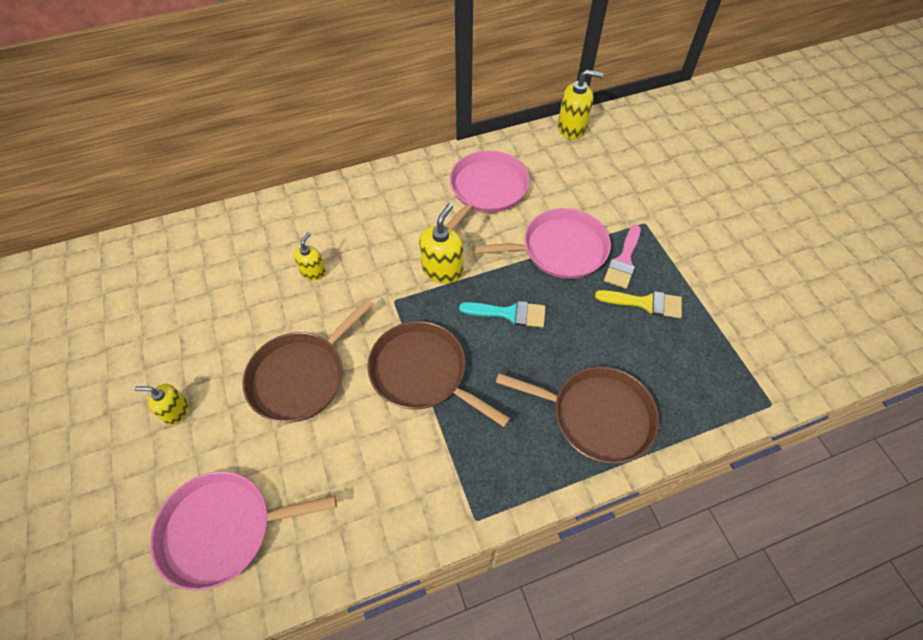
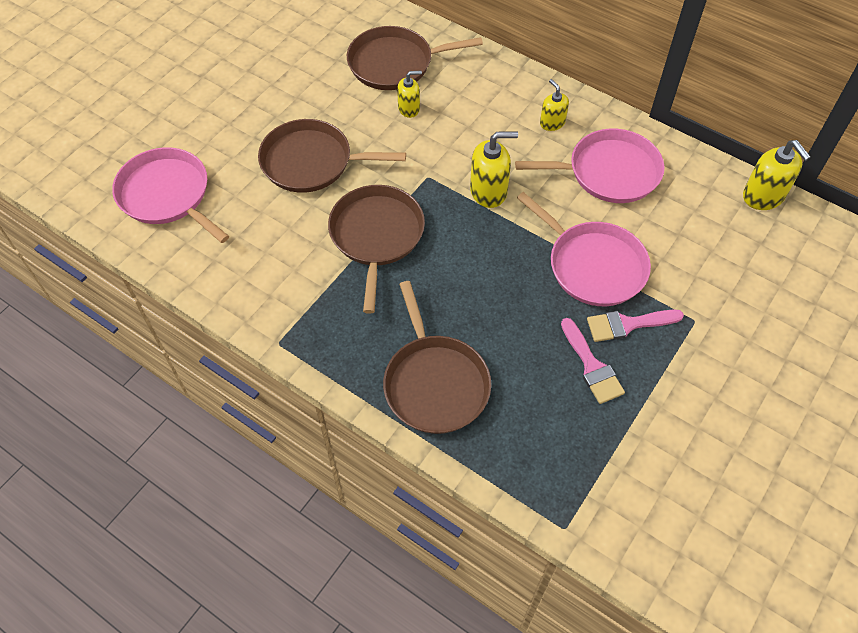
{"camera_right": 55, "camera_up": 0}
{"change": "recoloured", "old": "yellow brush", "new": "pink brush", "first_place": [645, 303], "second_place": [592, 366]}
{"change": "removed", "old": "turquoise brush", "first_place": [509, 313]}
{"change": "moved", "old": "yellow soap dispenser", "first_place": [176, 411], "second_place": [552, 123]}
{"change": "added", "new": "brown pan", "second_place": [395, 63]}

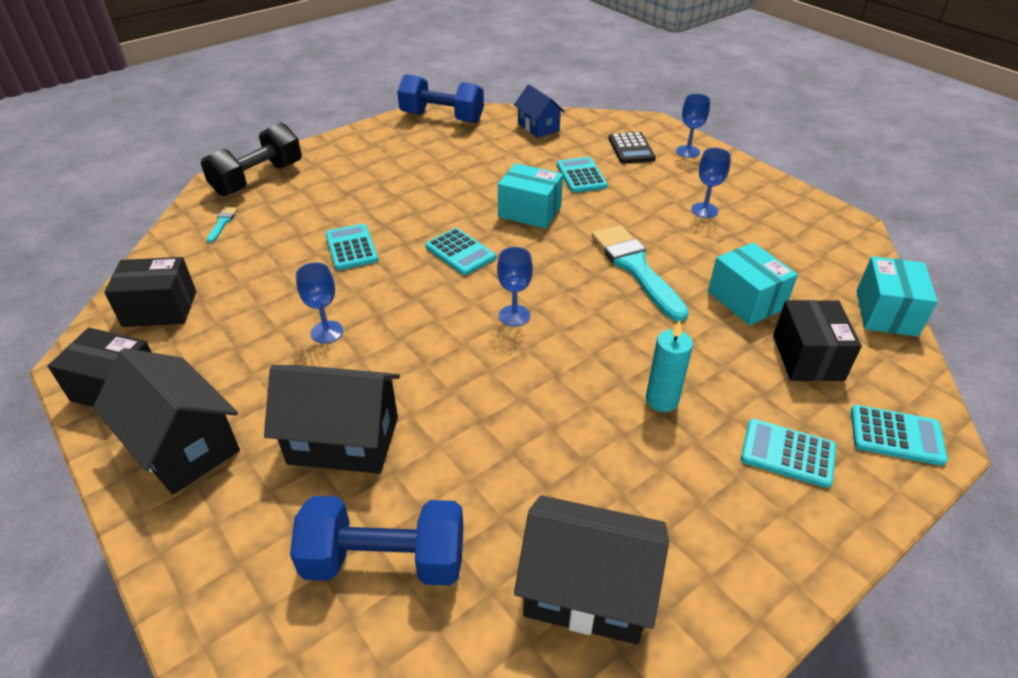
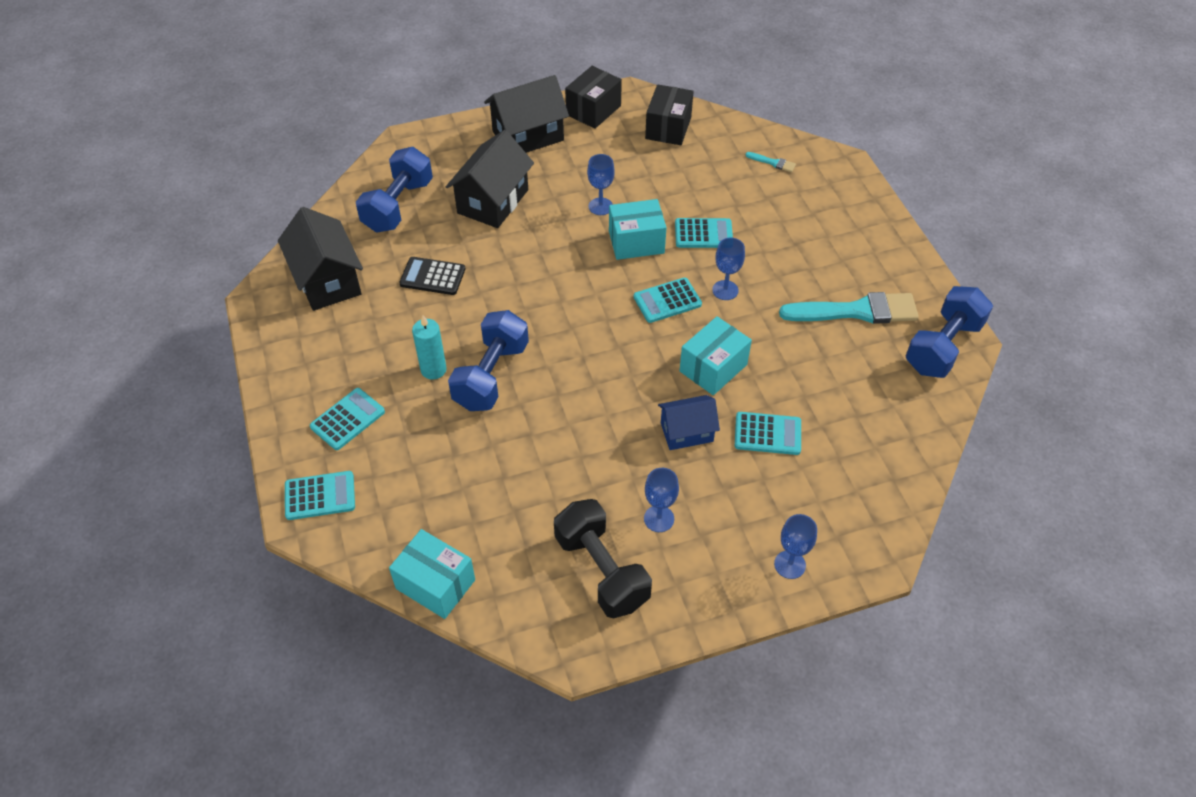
{"camera_right": 110, "camera_up": 10}
{"change": "moved", "old": "blue house", "first_place": [538, 127], "second_place": [686, 432]}
{"change": "moved", "old": "black dumbbell", "first_place": [258, 179], "second_place": [601, 570]}
{"change": "moved", "old": "black calculator", "first_place": [631, 149], "second_place": [432, 276]}
{"change": "moved", "old": "turquoise brush", "first_place": [636, 268], "second_place": [856, 311]}
{"change": "moved", "old": "turquoise box", "first_place": [746, 300], "second_place": [636, 242]}
{"change": "moved", "old": "blue goblet", "first_place": [514, 316], "second_place": [725, 290]}
{"change": "removed", "old": "black box", "first_place": [807, 357]}
{"change": "turned", "old": "turquoise calculator", "first_place": [896, 435], "second_place": [320, 496], "degrees": -135}
{"change": "turned", "old": "black house", "first_place": [587, 590], "second_place": [327, 280], "degrees": -60}
{"change": "added", "new": "blue dumbbell", "second_place": [491, 375]}

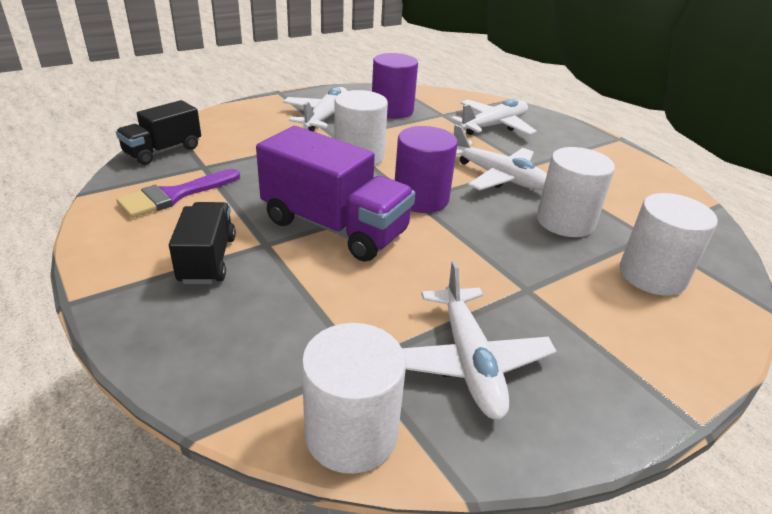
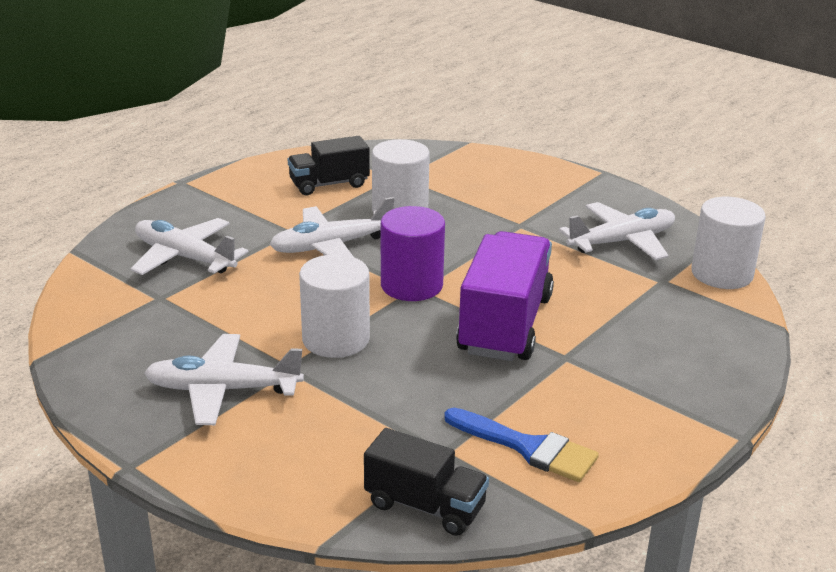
{"camera_right": -105, "camera_up": -5}
{"change": "removed", "old": "purple cylinder", "first_place": [392, 110]}
{"change": "turned", "old": "white plane", "first_place": [498, 177], "second_place": [331, 246], "degrees": -135}
{"change": "recoloured", "old": "purple brush", "new": "blue brush", "first_place": [174, 195], "second_place": [528, 448]}
{"change": "removed", "old": "white cylinder", "first_place": [652, 275]}
{"change": "moved", "old": "black truck", "first_place": [207, 259], "second_place": [329, 184]}

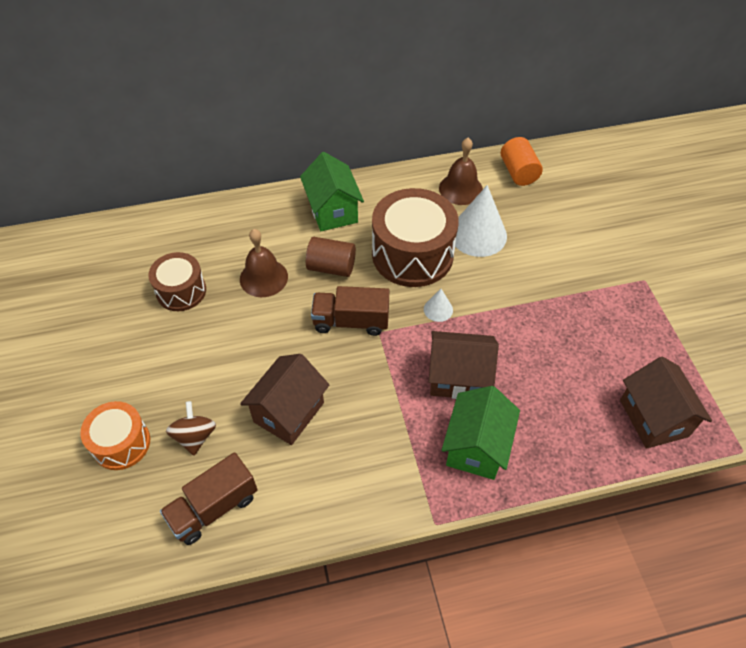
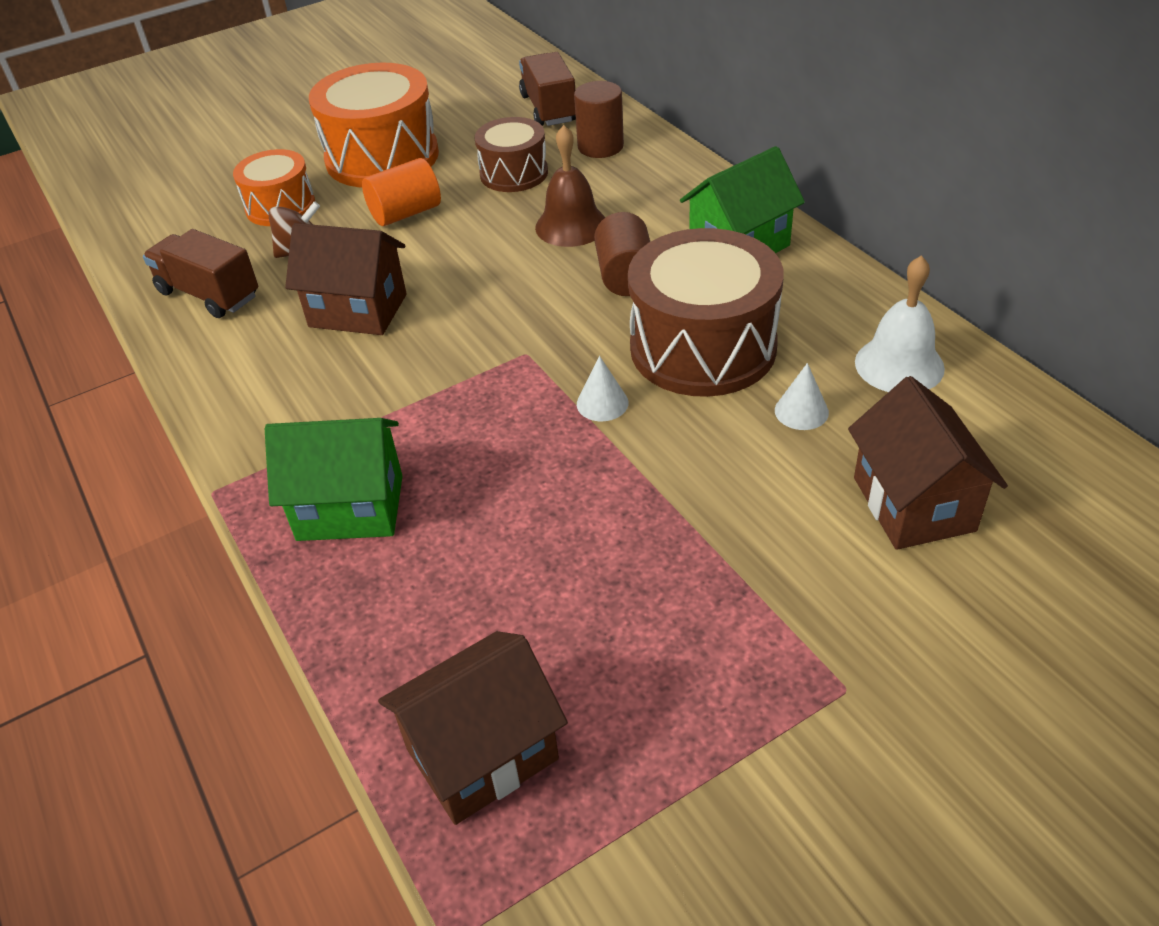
{"camera_right": 75, "camera_up": -10}
{"change": "moved", "old": "orange cylinder", "first_place": [518, 172], "second_place": [405, 213]}
{"change": "recoloured", "old": "brown bell", "new": "white bell", "first_place": [460, 189], "second_place": [899, 365]}
{"change": "resized", "old": "white cone", "first_place": [478, 234], "second_place": [801, 411], "factor": 0.48}
{"change": "moved", "old": "brown truck", "first_place": [351, 321], "second_place": [549, 108]}
{"change": "moved", "old": "brown house", "first_place": [458, 378], "second_place": [913, 504]}
{"change": "added", "new": "orange drum", "second_place": [382, 157]}
{"change": "added", "new": "brown cylinder", "second_place": [600, 147]}

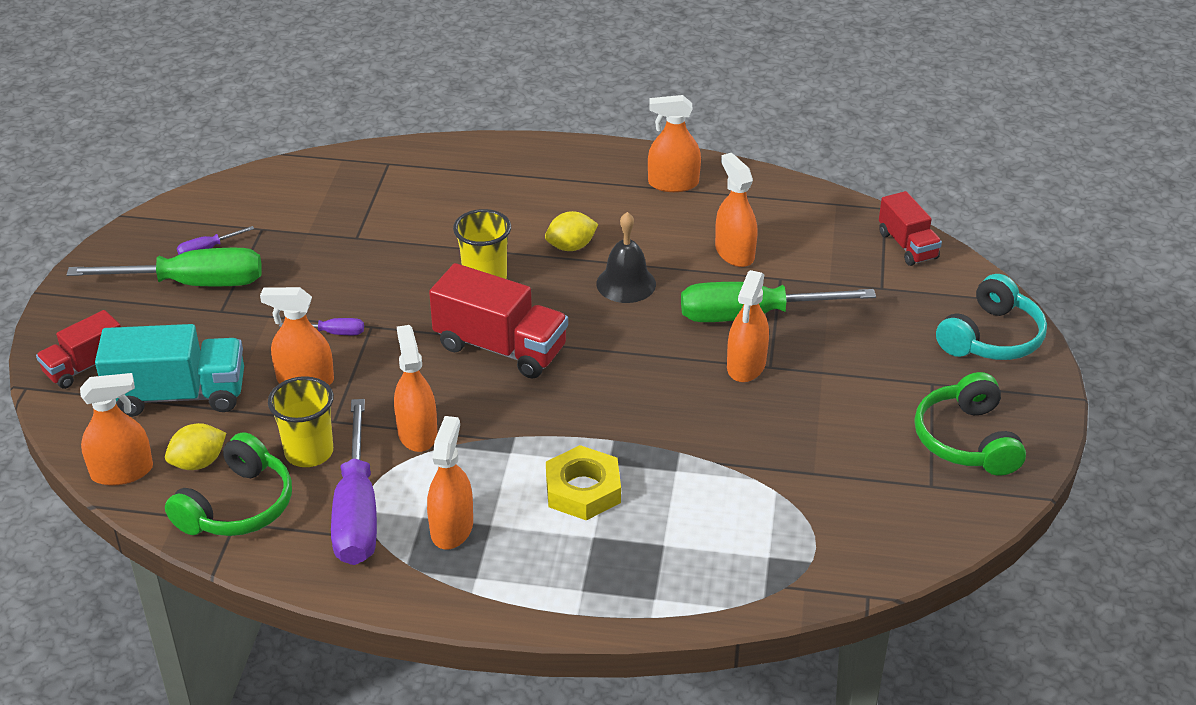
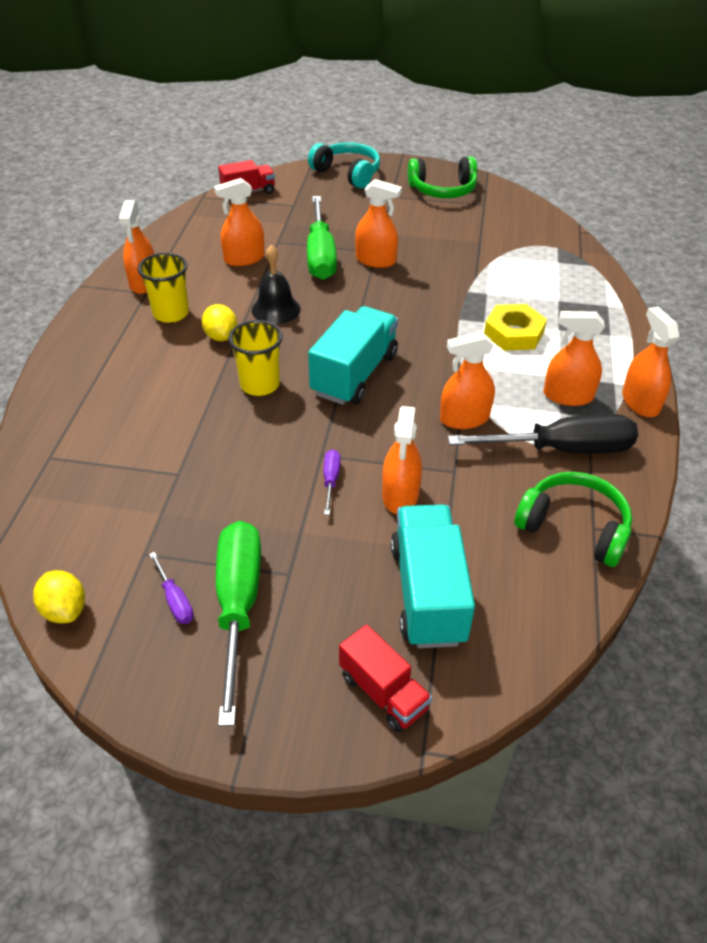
{"camera_right": -90, "camera_up": 5}
{"change": "recoloured", "old": "red truck", "new": "turquoise truck", "first_place": [500, 348], "second_place": [354, 374]}
{"change": "moved", "old": "orange spray bottle", "first_place": [122, 472], "second_place": [640, 402]}
{"change": "moved", "old": "yellow cup", "first_place": [309, 452], "second_place": [171, 313]}
{"change": "recoloured", "old": "purple screwdriver", "new": "black screwdriver", "first_place": [357, 511], "second_place": [562, 449]}
{"change": "moved", "old": "yellow lemon", "first_place": [198, 463], "second_place": [65, 610]}

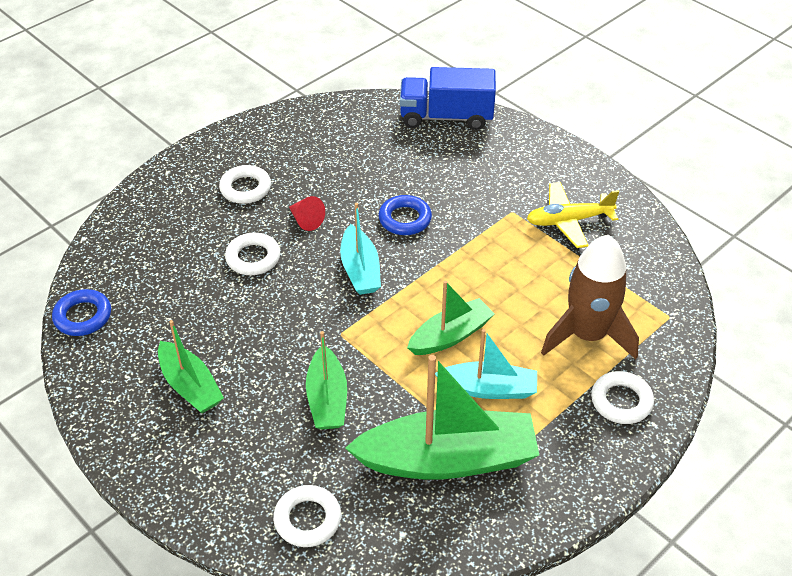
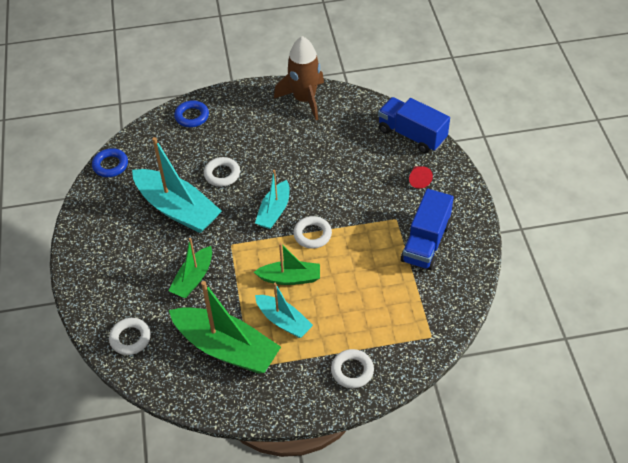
{"camera_right": 35, "camera_up": 5}
{"change": "moved", "old": "white ring", "first_place": [245, 188], "second_place": [312, 234]}
{"change": "replaced", "old": "yellow plane", "new": "blue truck", "first_place": [568, 221], "second_place": [426, 242]}
{"change": "moved", "old": "blue ring", "first_place": [405, 219], "second_place": [192, 116]}
{"change": "moved", "old": "red cone", "first_place": [306, 220], "second_place": [418, 180]}
{"change": "moved", "old": "brown rocket", "first_place": [587, 335], "second_place": [304, 99]}
{"change": "removed", "old": "green boat", "first_place": [190, 386]}
{"change": "added", "new": "turquoise boat", "second_place": [177, 209]}

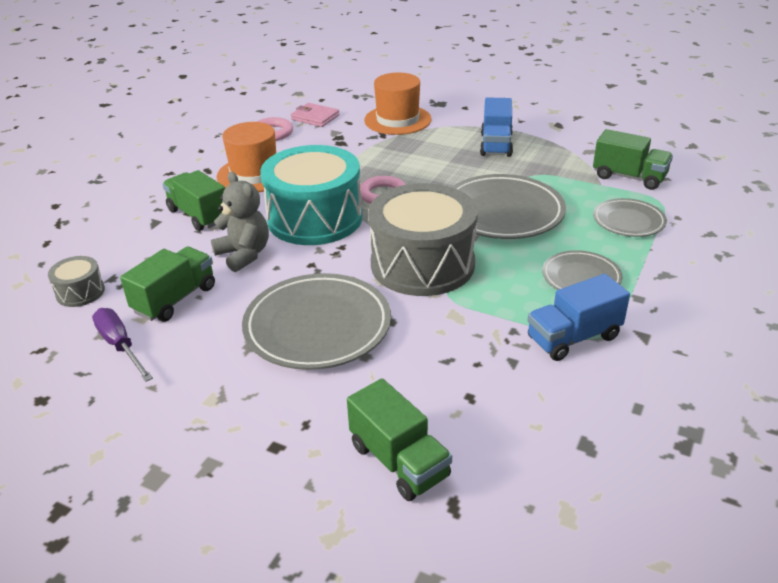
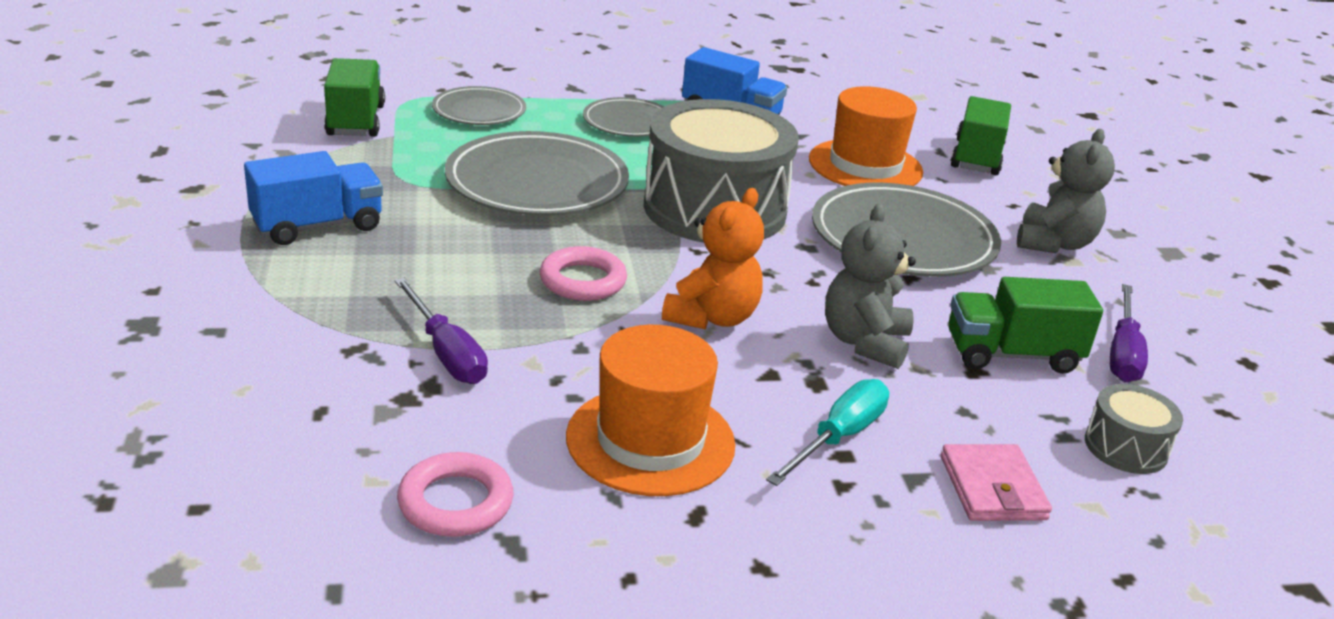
{"camera_right": -130, "camera_up": -5}
{"change": "moved", "old": "orange hat", "first_place": [397, 120], "second_place": [865, 166]}
{"change": "moved", "old": "pink wallet", "first_place": [315, 117], "second_place": [992, 488]}
{"change": "replaced", "old": "turquoise drum", "new": "orange teddy bear", "first_place": [315, 218], "second_place": [712, 317]}
{"change": "replaced", "old": "green truck", "new": "turquoise screwdriver", "first_place": [199, 215], "second_place": [838, 437]}
{"change": "added", "new": "grey teddy bear", "second_place": [1054, 243]}
{"change": "added", "new": "purple screwdriver", "second_place": [446, 353]}

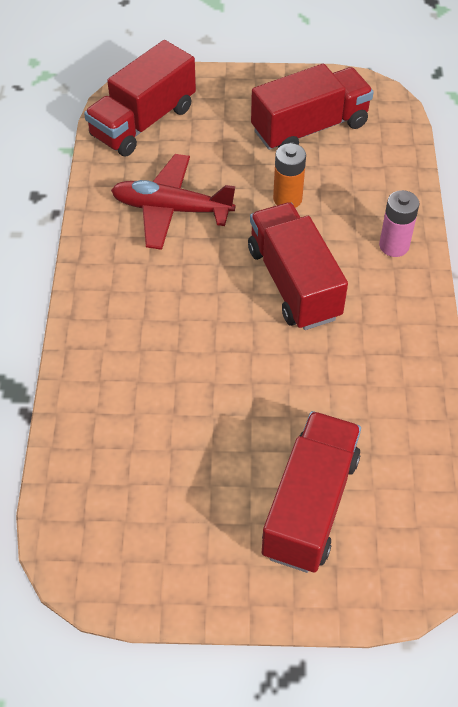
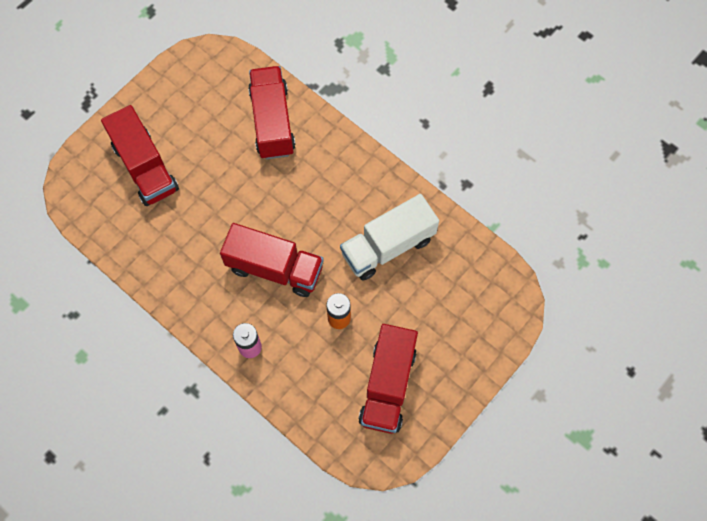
{"camera_right": 130, "camera_up": 15}
{"change": "moved", "old": "red truck", "first_place": [143, 122], "second_place": [272, 121]}
{"change": "replaced", "old": "red plane", "new": "white truck", "first_place": [171, 209], "second_place": [388, 246]}

